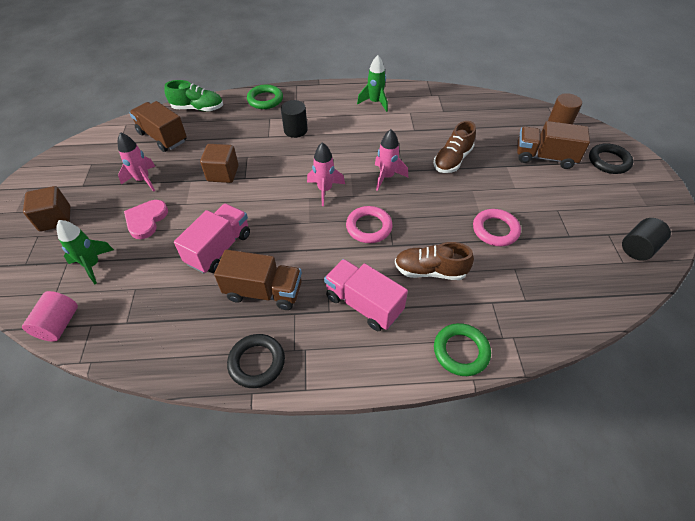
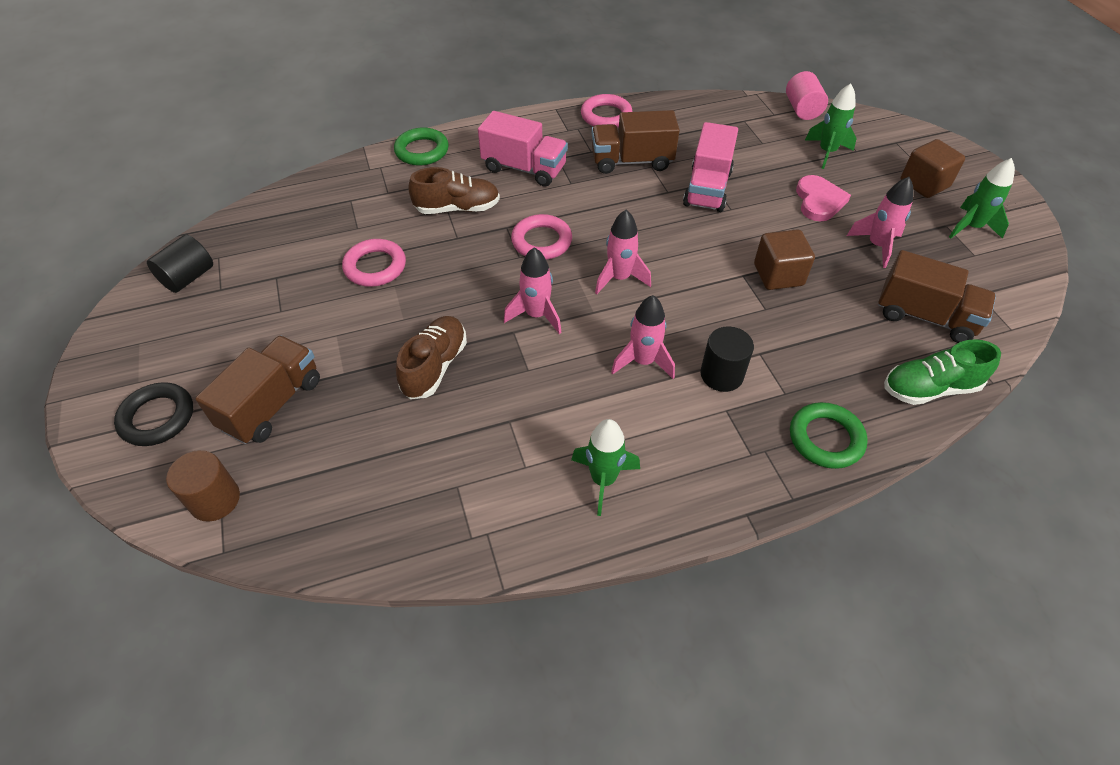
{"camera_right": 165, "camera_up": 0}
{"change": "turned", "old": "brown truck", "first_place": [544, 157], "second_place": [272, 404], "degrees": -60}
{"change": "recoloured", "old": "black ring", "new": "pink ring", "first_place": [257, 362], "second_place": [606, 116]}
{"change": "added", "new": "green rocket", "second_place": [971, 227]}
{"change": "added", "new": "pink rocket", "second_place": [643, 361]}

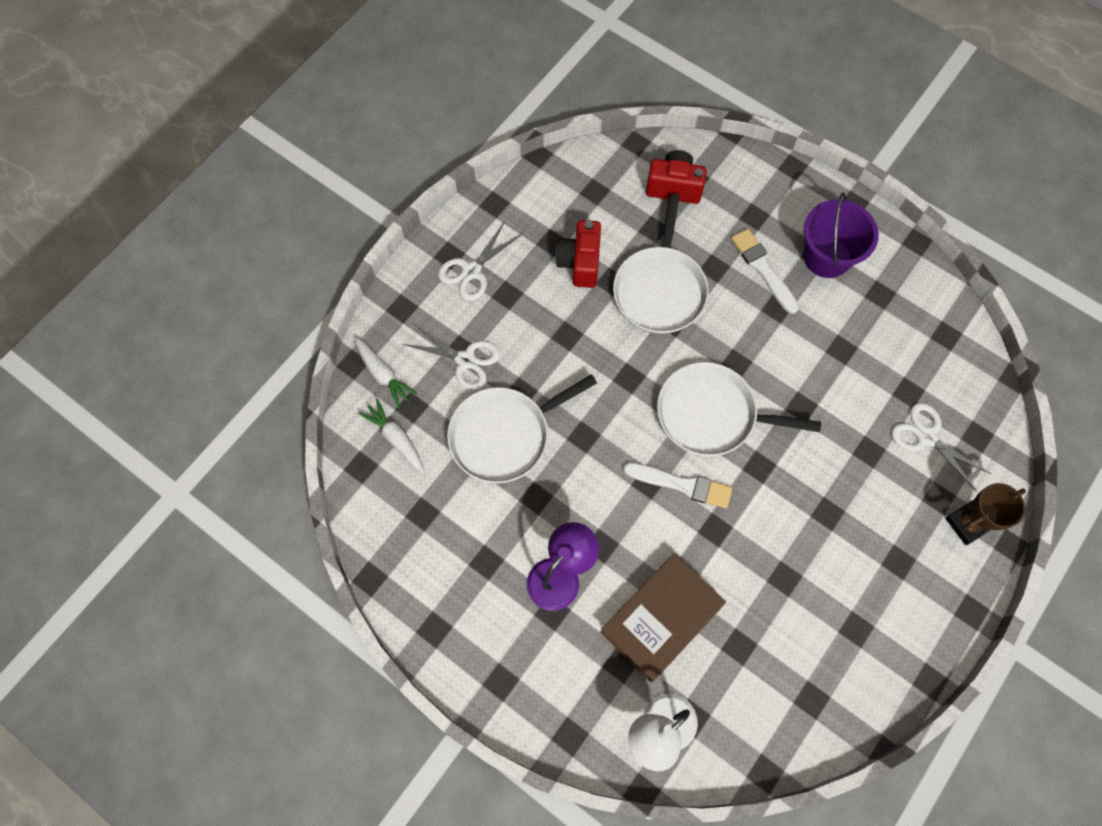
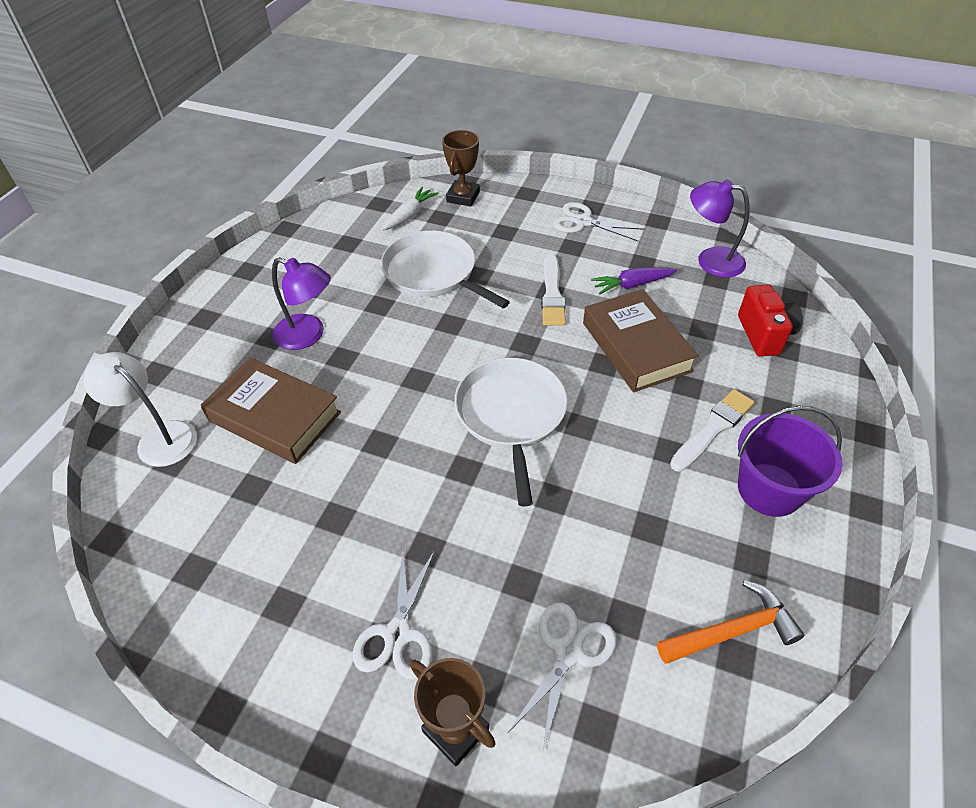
{"camera_right": 75, "camera_up": -20}
{"change": "replaced", "old": "white pan", "new": "brown book", "first_place": [660, 289], "second_place": [636, 346]}
{"change": "replaced", "old": "red camera", "new": "purple carrot", "first_place": [580, 263], "second_place": [632, 285]}
{"change": "moved", "old": "white scissors", "first_place": [465, 360], "second_place": [397, 634]}
{"change": "replaced", "old": "white carrot", "new": "brown trophy", "first_place": [383, 375], "second_place": [463, 197]}
{"change": "moved", "old": "white brush", "first_place": [681, 484], "second_place": [552, 294]}
{"change": "added", "new": "purple lamp", "second_place": [710, 260]}
{"change": "added", "new": "orange hammer", "second_place": [732, 631]}

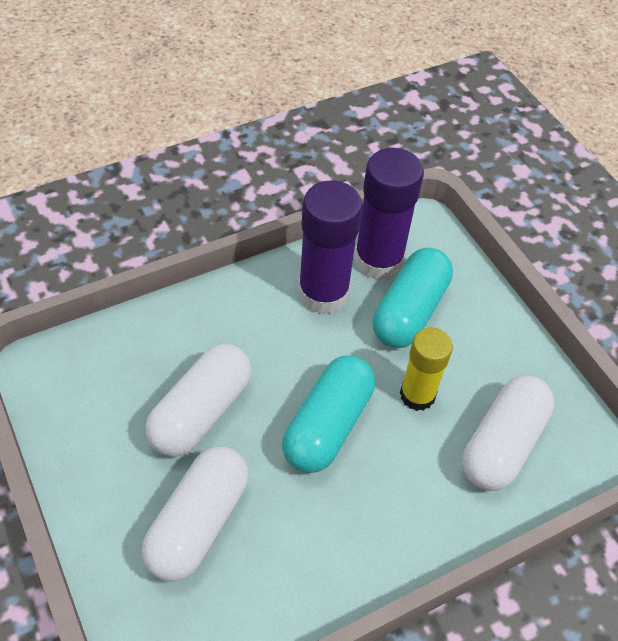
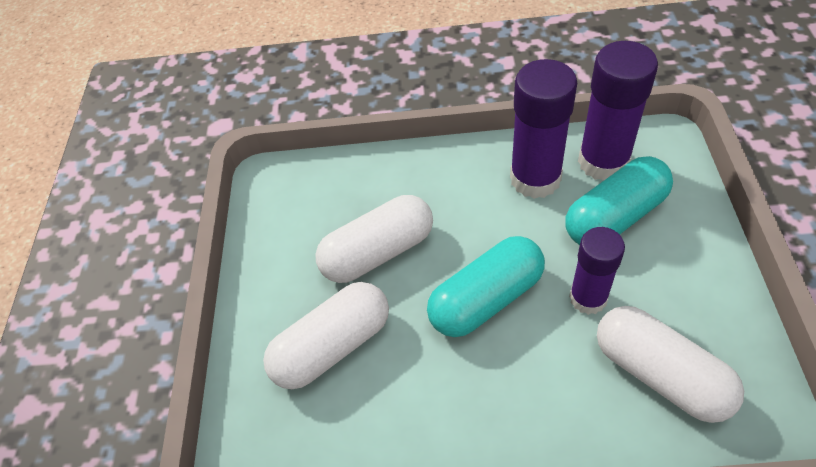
{"camera_right": 35, "camera_up": 0}
{"change": "recoloured", "old": "yellow glue stick", "new": "purple glue stick", "first_place": [417, 395], "second_place": [588, 298]}
{"change": "turned", "old": "white capsule", "first_place": [502, 444], "second_place": [660, 374], "degrees": 75}

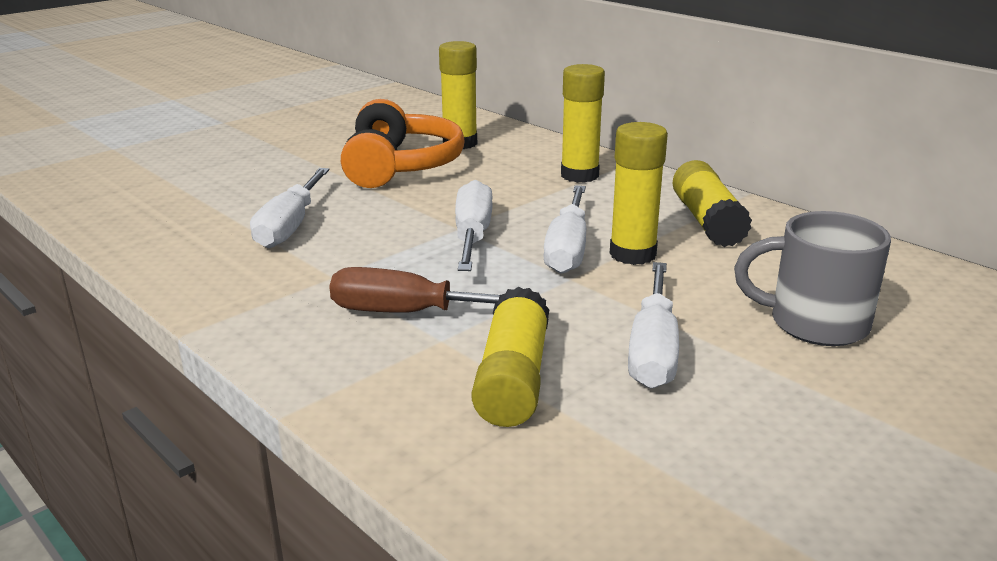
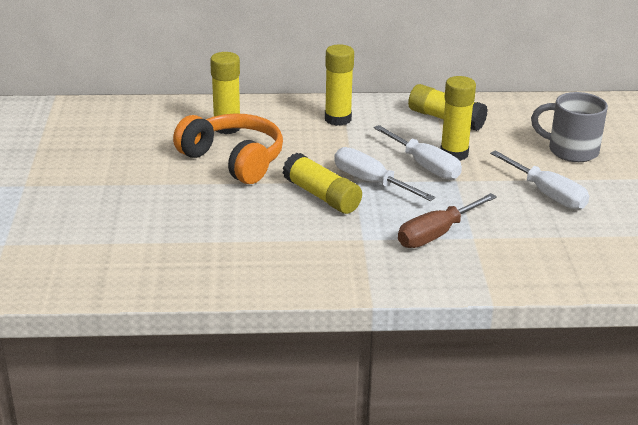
{"camera_right": -50, "camera_up": 5}
{"change": "removed", "old": "white screwdriver", "first_place": [290, 226]}
{"change": "turned", "old": "grey mug", "first_place": [814, 323], "second_place": [571, 150], "degrees": 60}
{"change": "moved", "old": "yellow glue stick", "first_place": [513, 378], "second_place": [321, 196]}

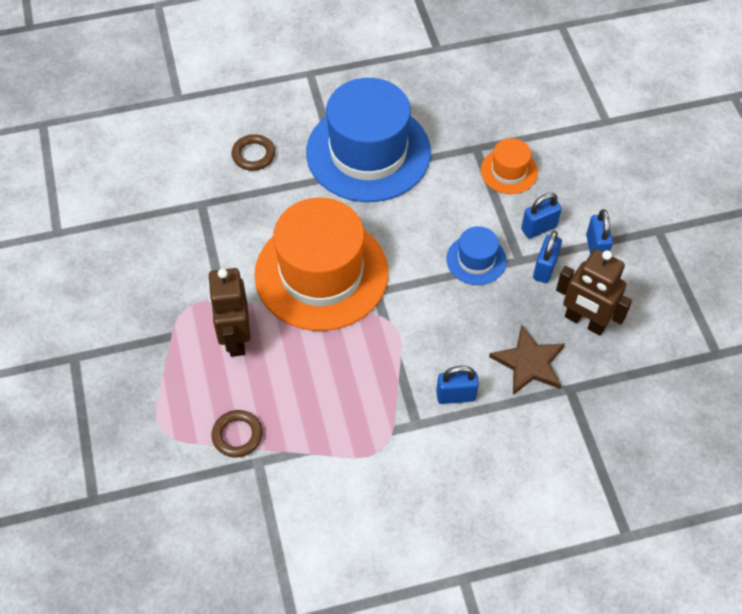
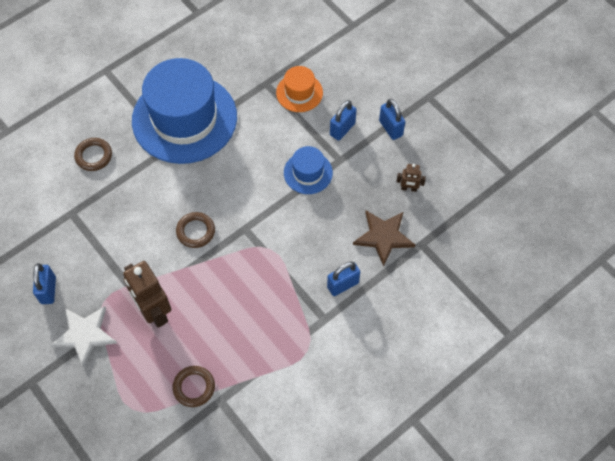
{"camera_right": -25, "camera_up": 5}
{"change": "replaced", "old": "orange hat", "new": "brown ring", "first_place": [321, 273], "second_place": [195, 231]}
{"change": "moved", "old": "blue padlock", "first_place": [545, 268], "second_place": [48, 290]}
{"change": "resized", "old": "brown robot", "first_place": [585, 322], "second_place": [409, 188], "factor": 0.48}
{"change": "added", "new": "white star", "second_place": [85, 335]}

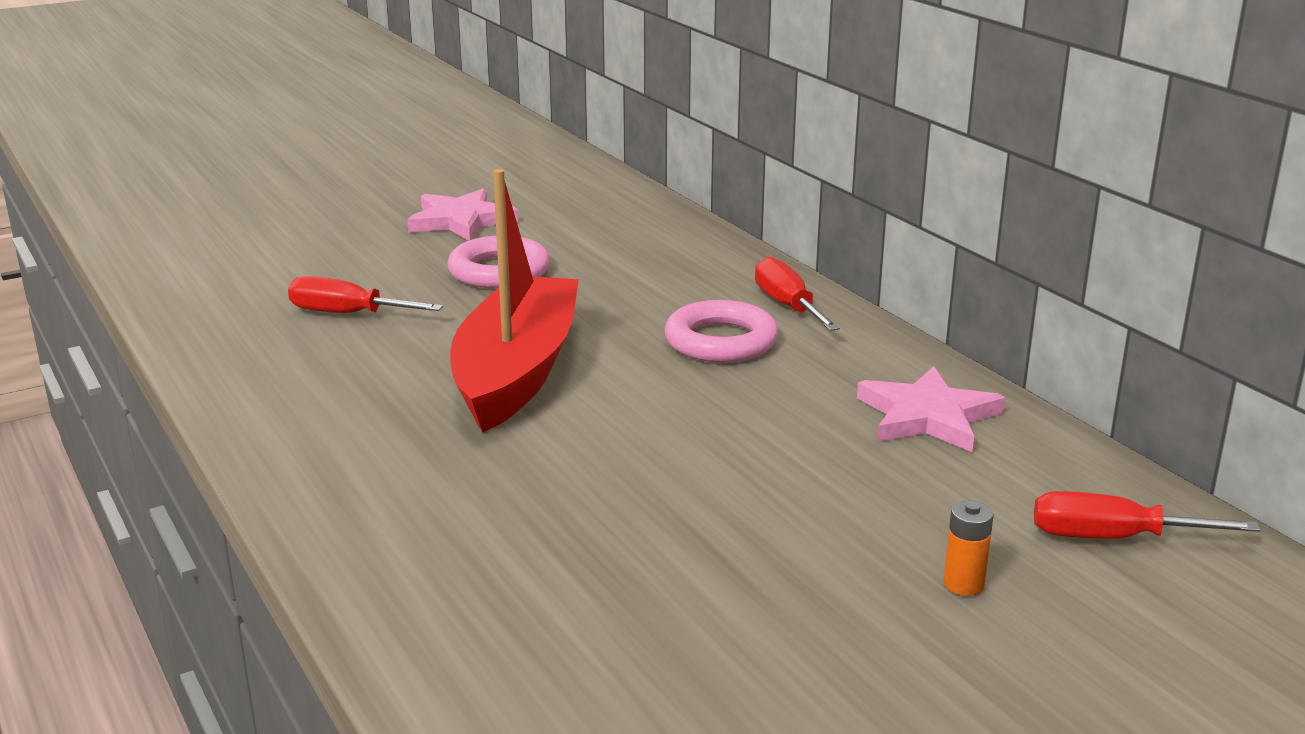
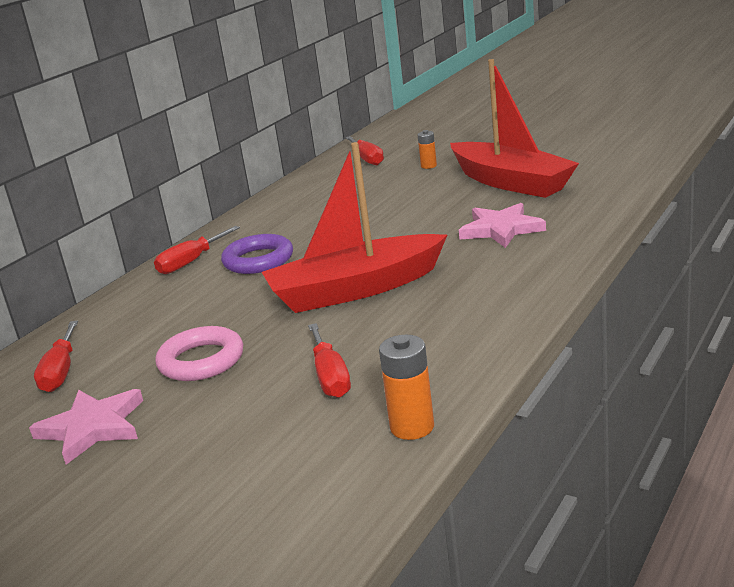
{"camera_right": -115, "camera_up": 0}
{"change": "recoloured", "old": "pink ring", "new": "purple ring", "first_place": [721, 341], "second_place": [258, 260]}
{"change": "moved", "old": "pink star", "first_place": [927, 416], "second_place": [501, 229]}
{"change": "added", "new": "red boat", "second_place": [511, 182]}
{"change": "added", "new": "red screwdriver", "second_place": [60, 372]}
{"change": "added", "new": "orange battery", "second_place": [412, 427]}

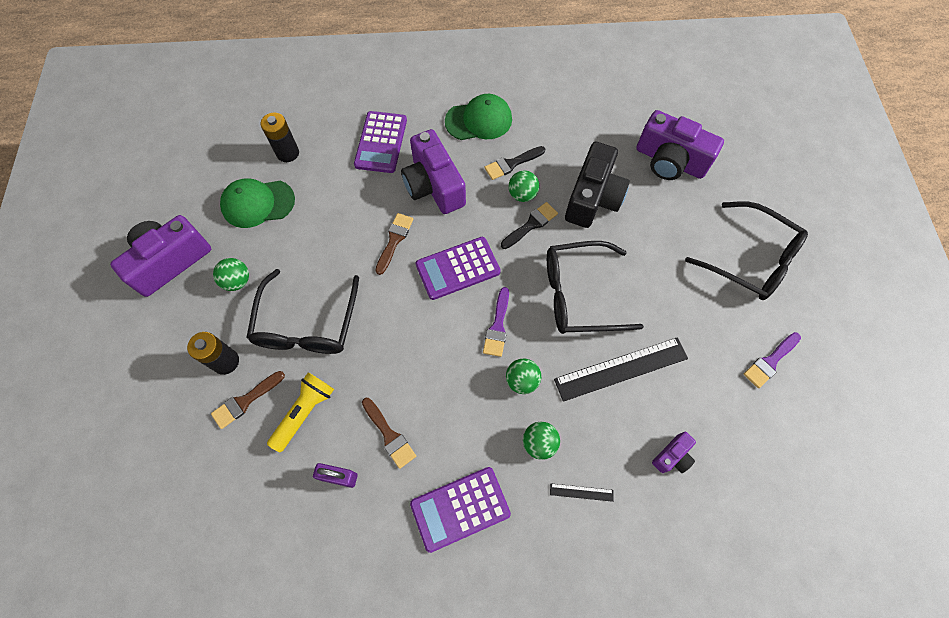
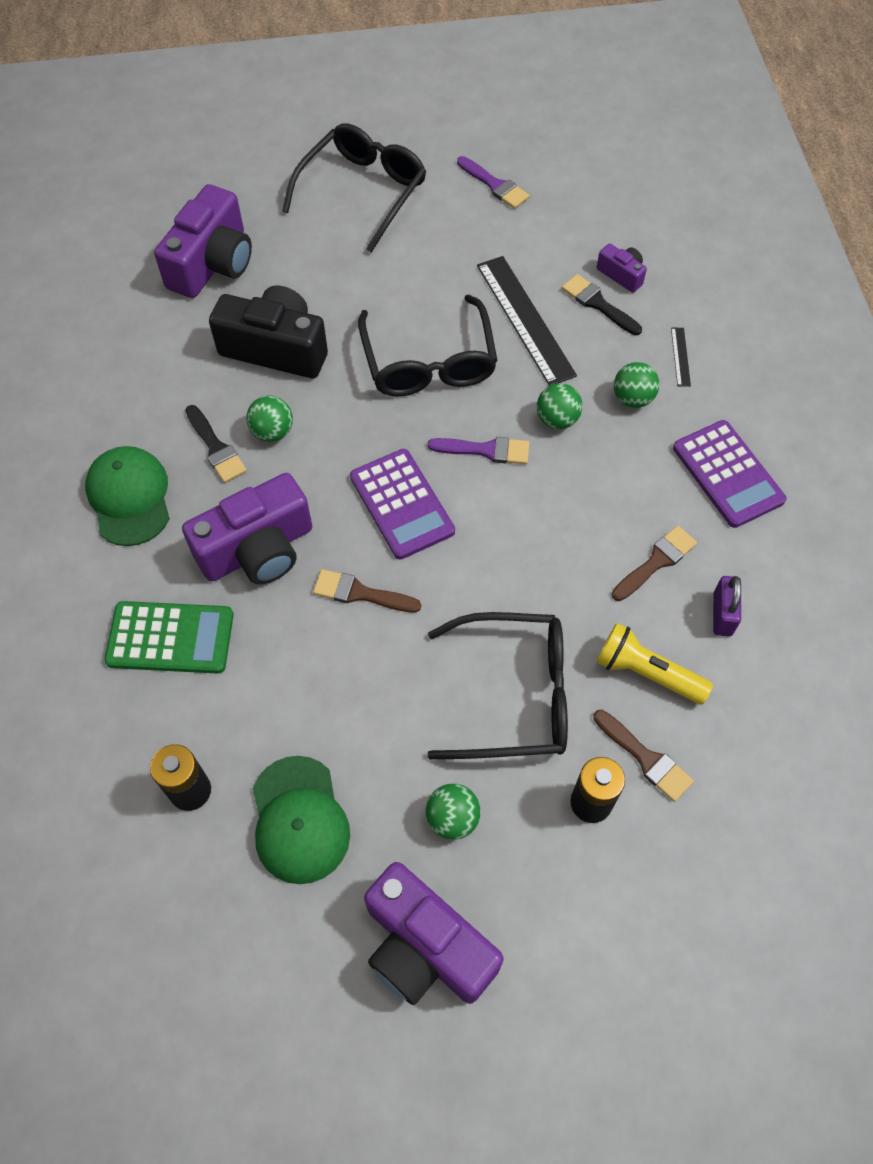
{"camera_right": -95, "camera_up": -5}
{"change": "recoloured", "old": "purple calculator", "new": "green calculator", "first_place": [381, 142], "second_place": [170, 638]}
{"change": "moved", "old": "black brush", "first_place": [531, 225], "second_place": [598, 304]}

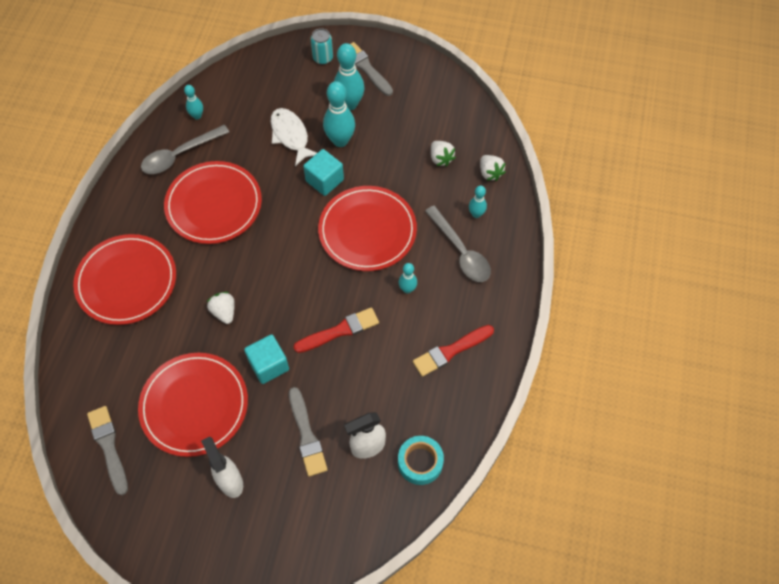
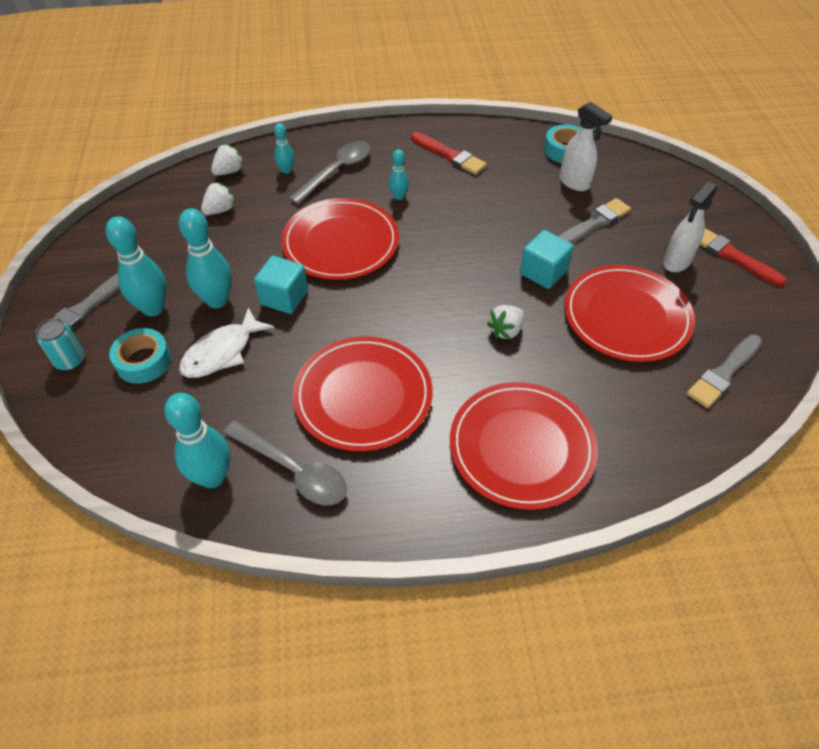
{"camera_right": -110, "camera_up": -10}
{"change": "resized", "old": "turquoise bowling pin", "first_place": [197, 116], "second_place": [212, 477], "factor": 1.85}
{"change": "moved", "old": "red brush", "first_place": [340, 331], "second_place": [732, 256]}
{"change": "added", "new": "turquoise tape", "second_place": [143, 361]}

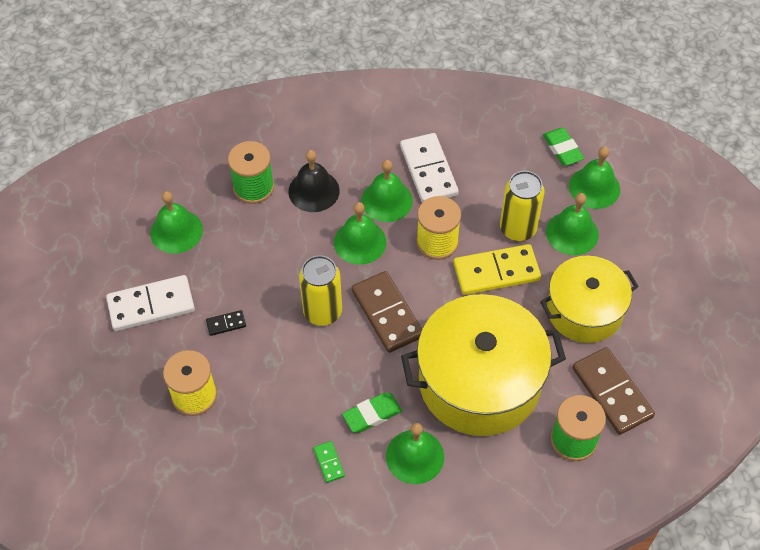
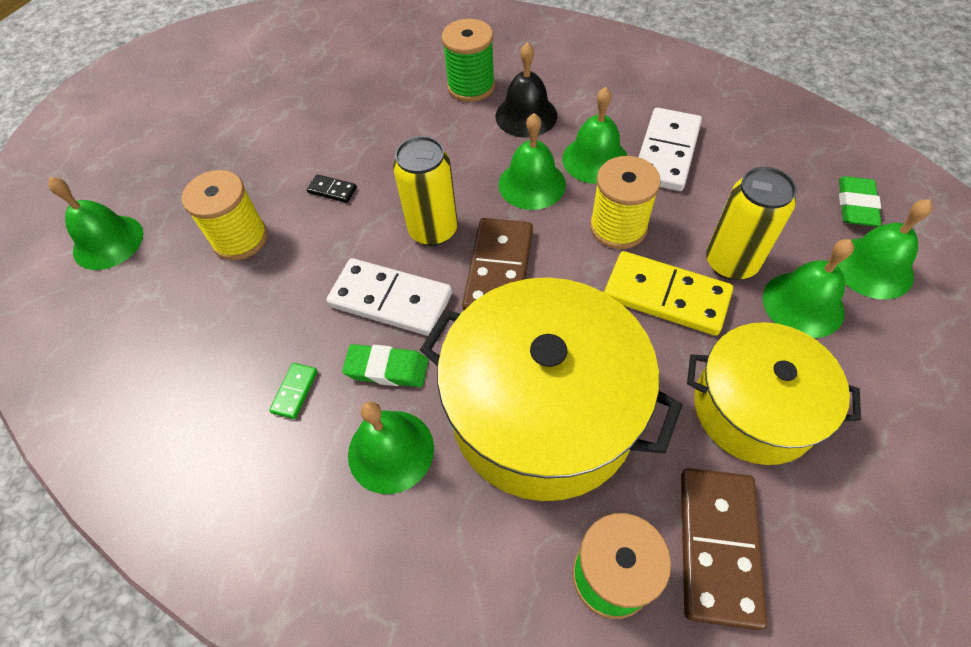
{"camera_right": 40, "camera_up": 0}
{"change": "moved", "old": "green bell", "first_place": [176, 231], "second_place": [108, 242]}
{"change": "moved", "old": "white domino", "first_place": [151, 305], "second_place": [391, 300]}

